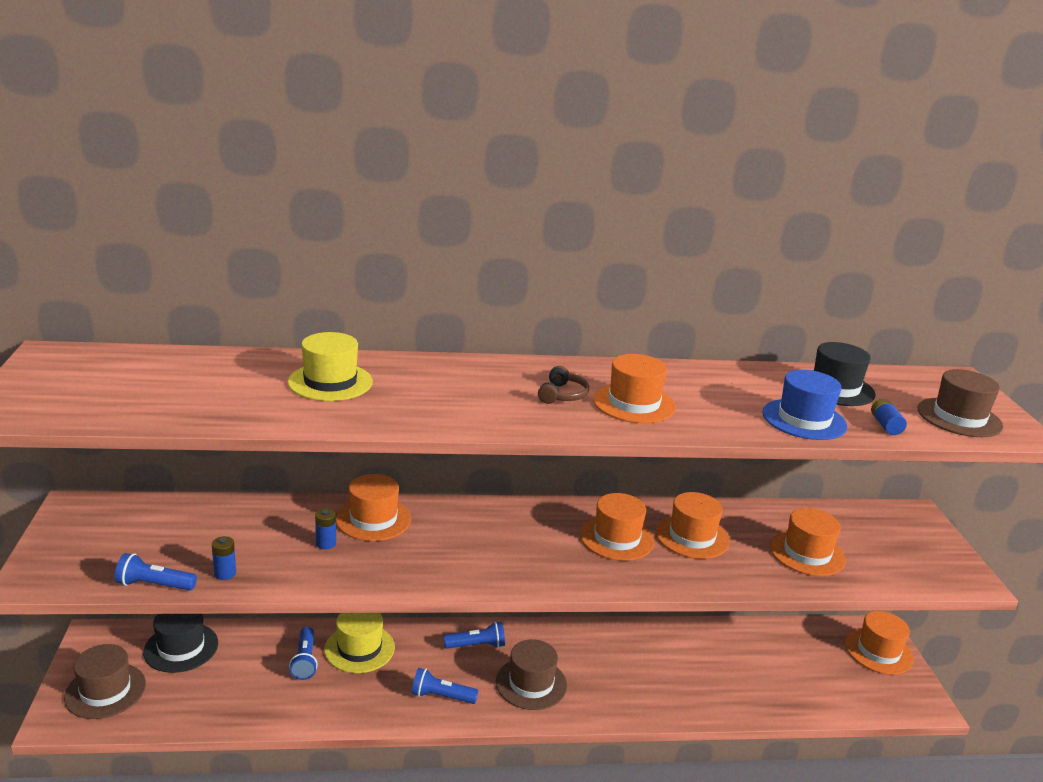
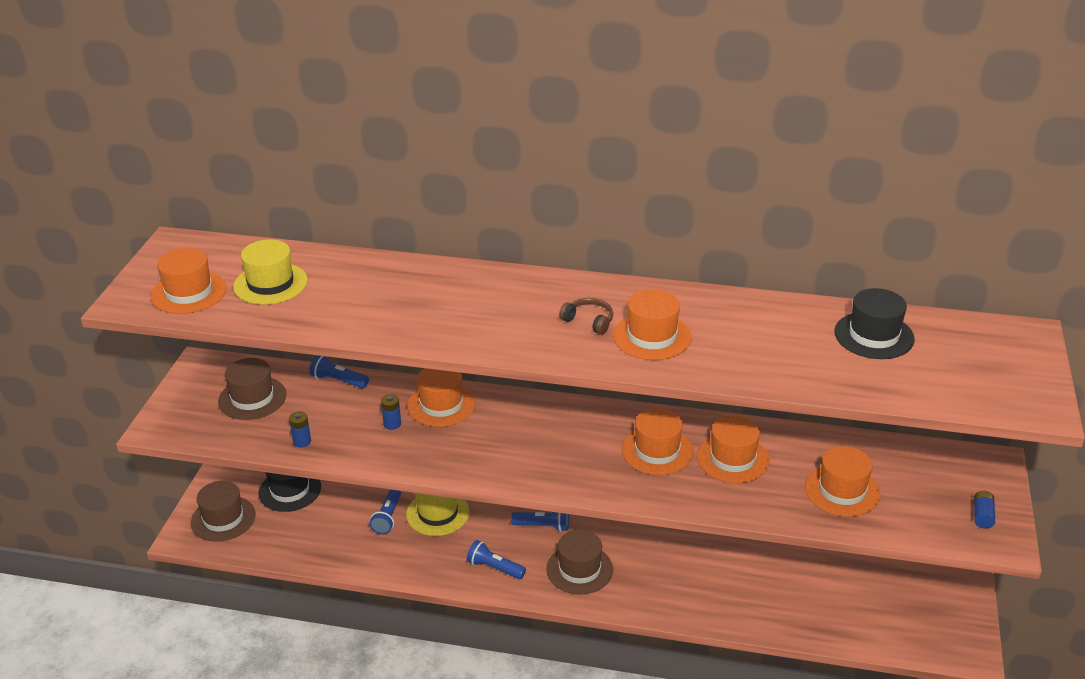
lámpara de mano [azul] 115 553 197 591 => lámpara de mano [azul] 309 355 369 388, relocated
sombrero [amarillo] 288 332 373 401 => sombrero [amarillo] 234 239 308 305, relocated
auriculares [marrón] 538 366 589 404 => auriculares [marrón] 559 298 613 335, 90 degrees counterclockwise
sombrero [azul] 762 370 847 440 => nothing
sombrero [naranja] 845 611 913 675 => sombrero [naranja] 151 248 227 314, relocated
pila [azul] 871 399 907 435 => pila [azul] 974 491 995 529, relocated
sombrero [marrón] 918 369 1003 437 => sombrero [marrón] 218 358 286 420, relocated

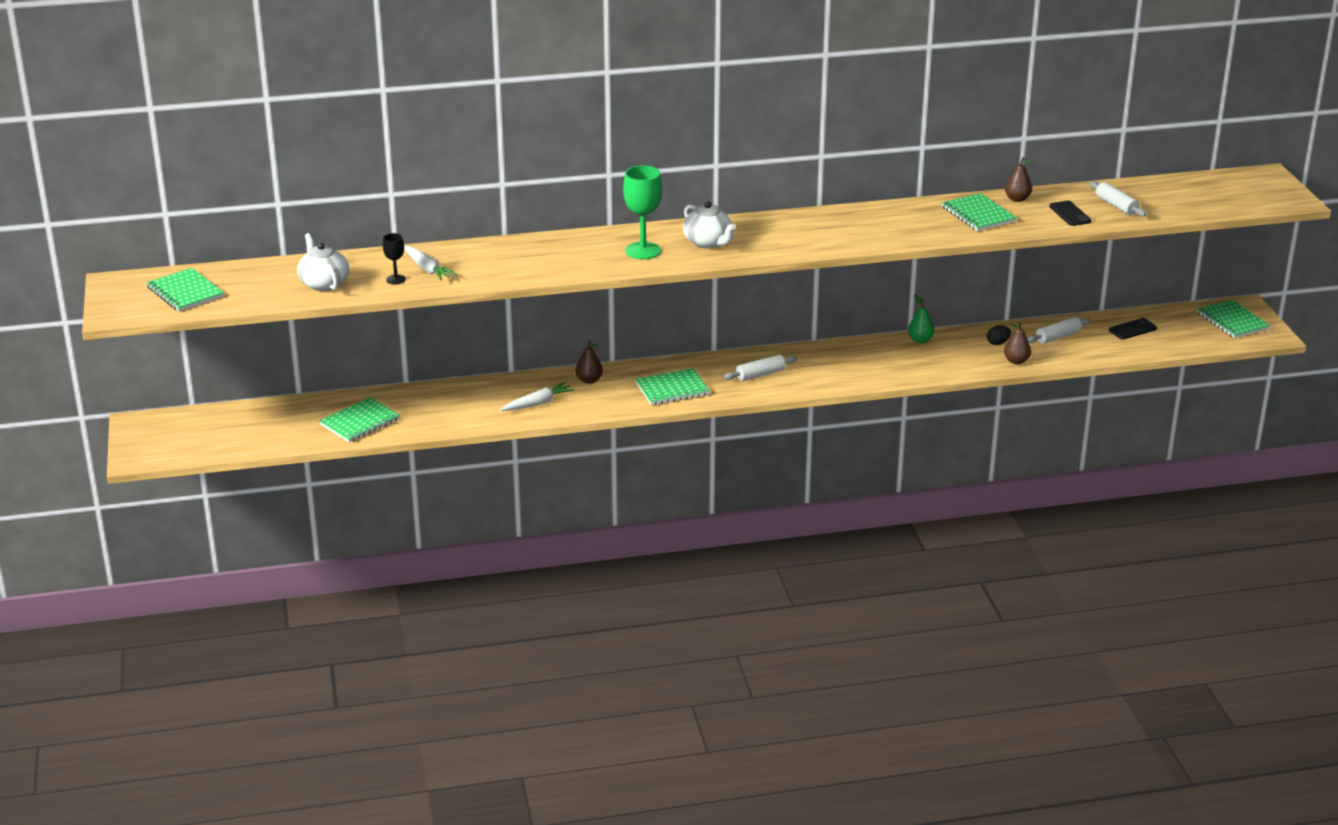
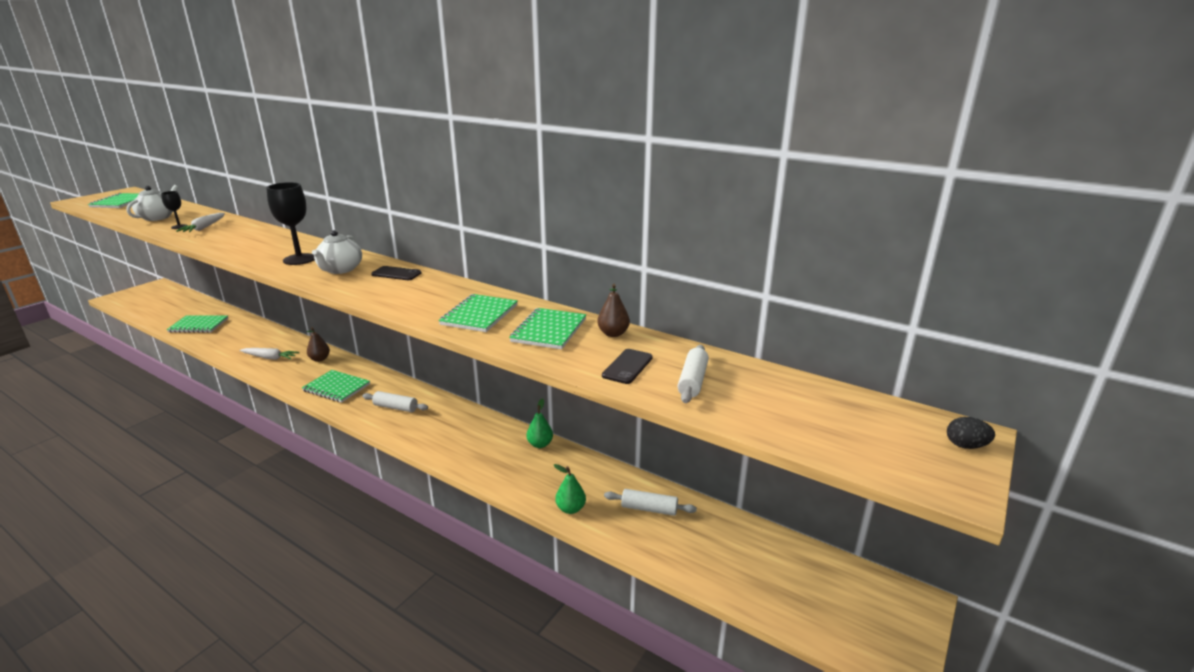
copa [verde] 623 166 662 259 => copa [negro] 266 182 315 265
huevo [negro] 987 325 1011 345 => huevo [negro] 947 417 995 449, relocated
pera [marrón] 1004 321 1031 364 => pera [verde] 554 464 586 514
móvil [negro] 1109 318 1157 339 => móvil [negro] 371 266 422 280, relocated
cuaderno [verde] 1197 300 1270 338 => cuaderno [verde] 438 294 518 332, relocated

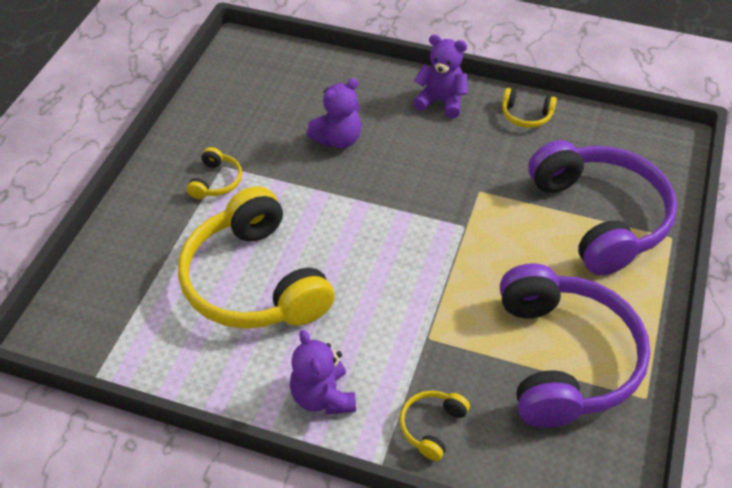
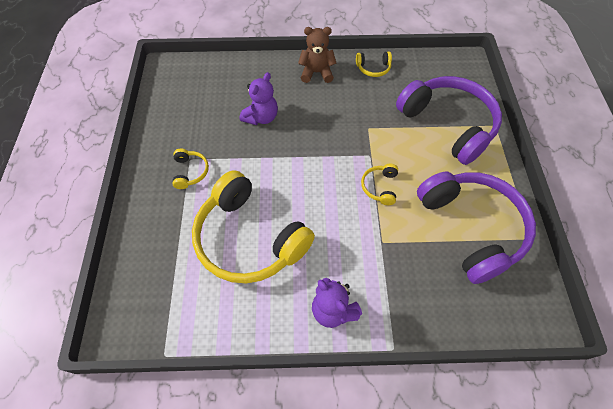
auriculares [amarillo] 400 391 470 461 => auriculares [amarillo] 361 164 398 205, relocated
osito [morado] 413 35 468 118 => osito [marrón] 298 27 337 83

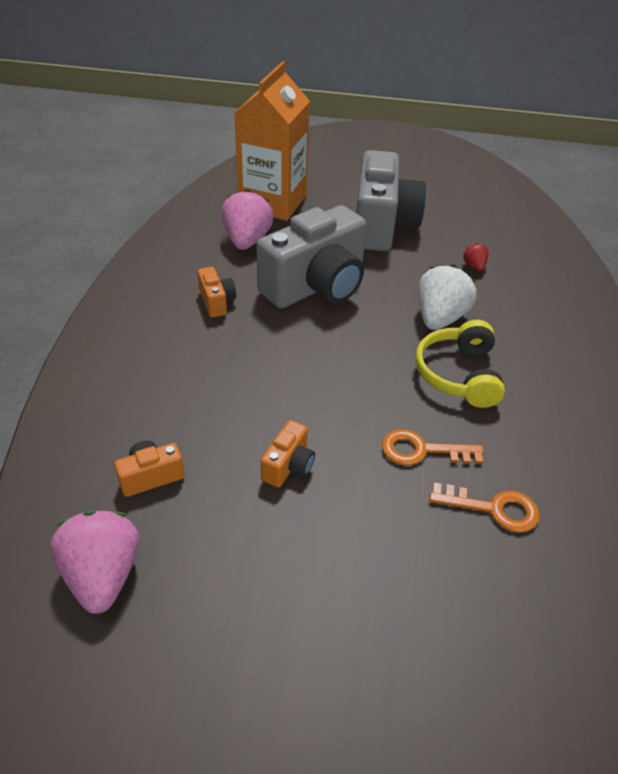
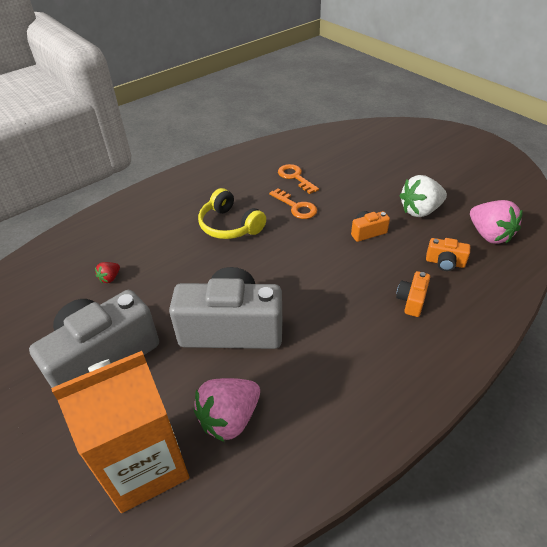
fresa [rosa] 51 510 139 614 => fresa [rosa] 470 200 523 244, 60 degrees counterclockwise
cámara [naranja] 198 267 236 318 => cámara [naranja] 396 271 430 317, relocated
auriculares [amarillo] 415 320 505 408 => auriculares [amarillo] 198 188 266 239, 90 degrees clockwise
fresa [blanco] 418 264 476 330 => fresa [blanco] 399 175 447 217, relocated

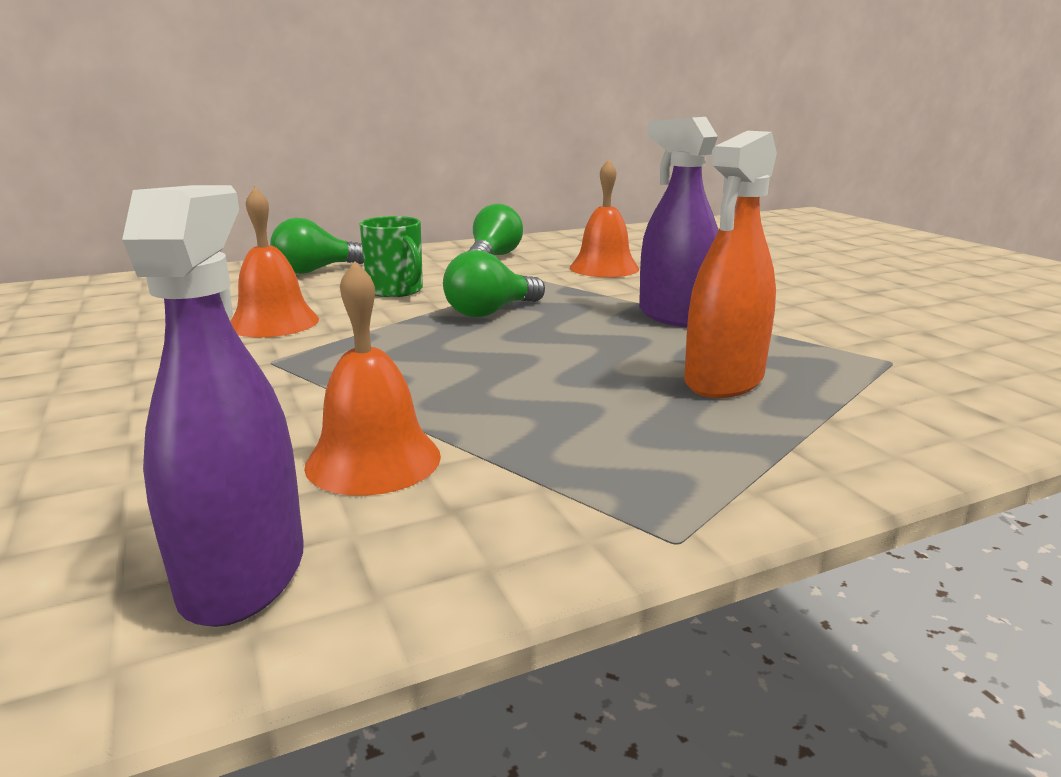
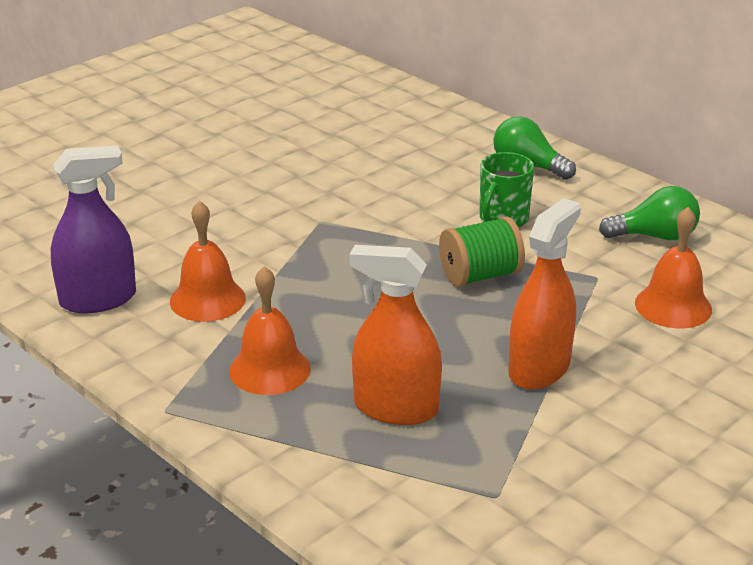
campana [naranja] 230 187 319 337 => campana [naranja] 229 266 311 395, relocated
bombilla [verde] 443 250 545 318 => carrete [verde] 439 216 525 287
pulverizador [morado] 639 117 719 327 => pulverizador [naranja] 509 198 581 390

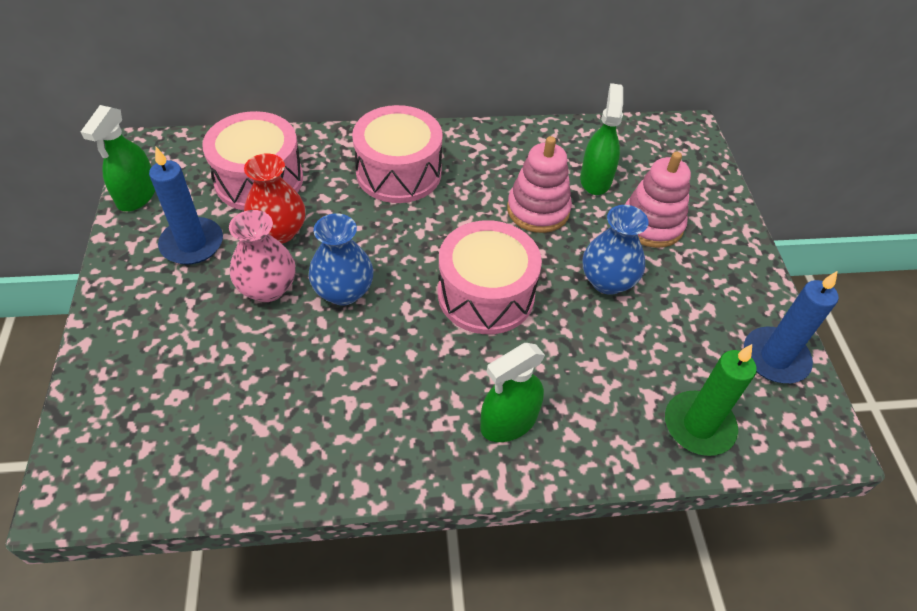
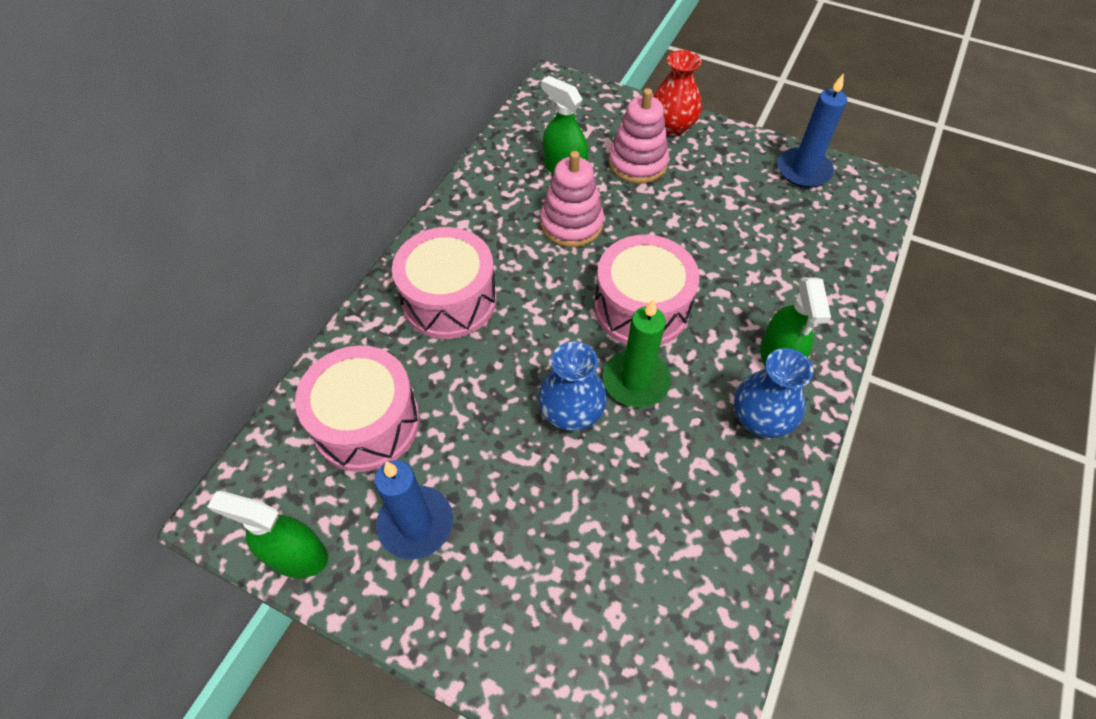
pulverizador [verde] 81 105 155 212 => pulverizador [verde] 207 491 328 578, 150 degrees clockwise
florero [rosa] 229 210 296 302 => nothing
florero [rojo] 244 153 306 244 => florero [rojo] 653 50 702 136, relocated
florero [azul] 583 205 649 295 => florero [azul] 734 348 813 438, relocated
vela [verde] 665 344 756 456 => vela [verde] 603 299 671 407, relocated

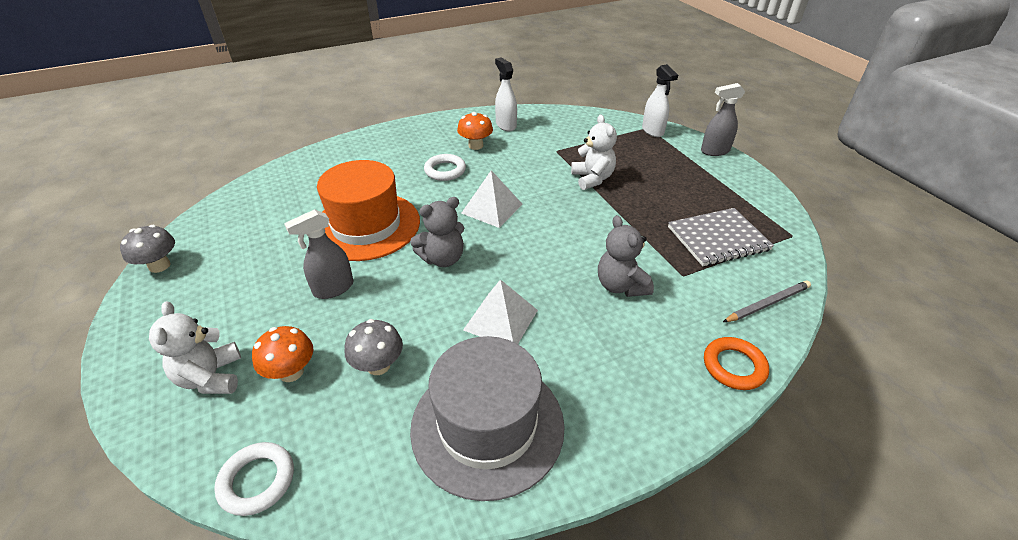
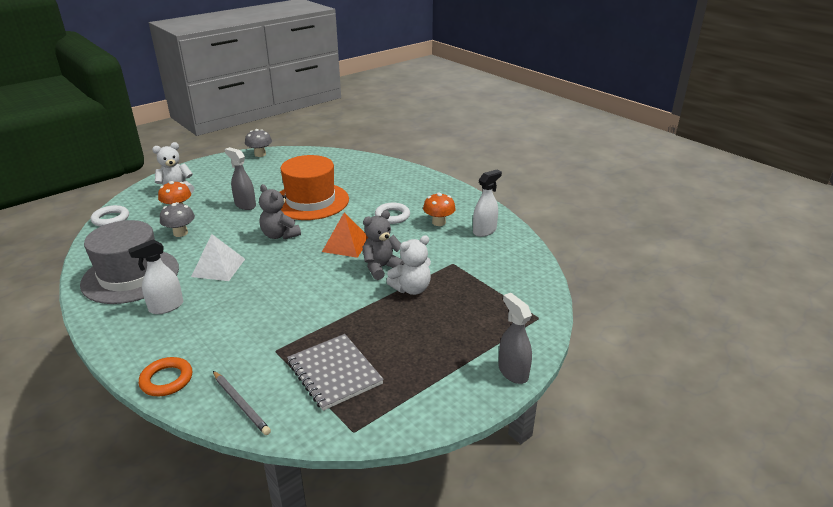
pirámide [blanco] 461 170 523 228 => pirámide [naranja] 322 212 368 258
osito [gris] 598 215 654 297 => osito [gris] 362 210 405 280, relocated
pulverizador [blanco] 642 64 678 137 => pulverizador [blanco] 128 240 183 314, relocated

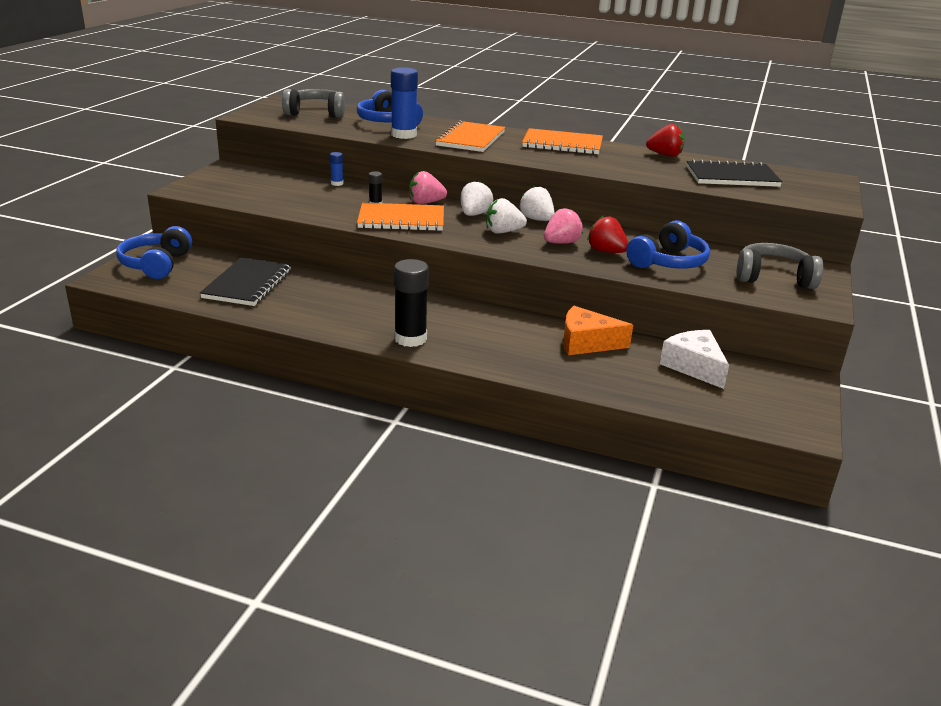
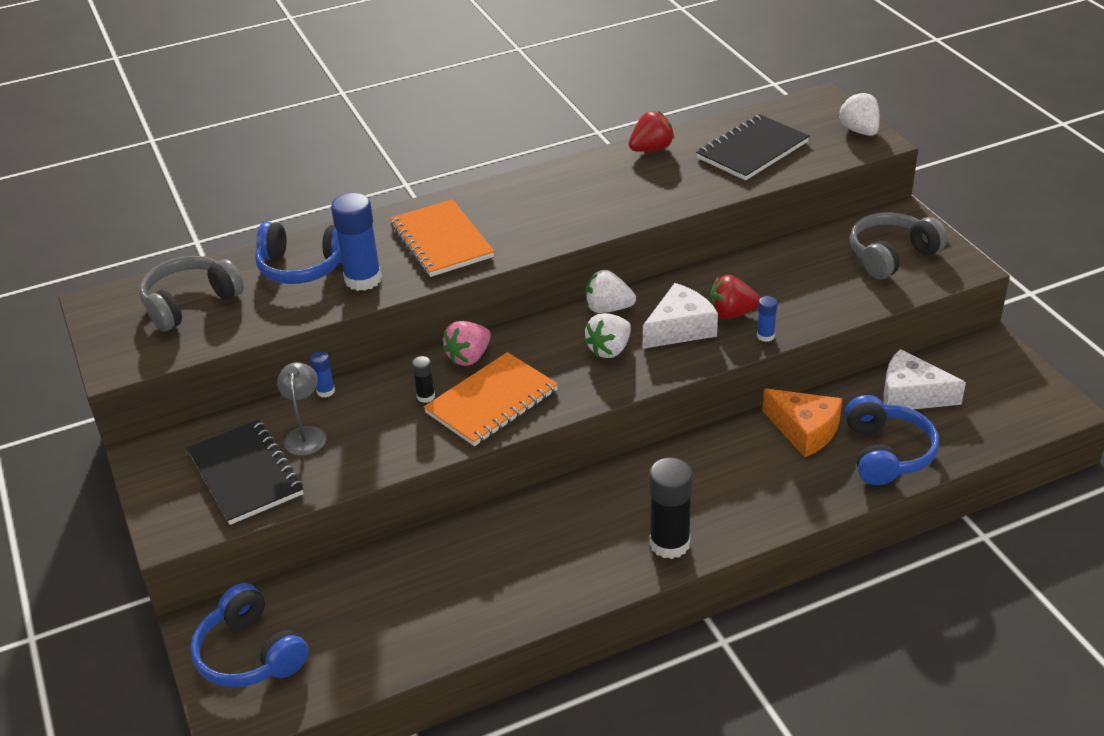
cuaderno [negro] 200 258 291 306 => cuaderno [negro] 187 419 303 525, relocated
fresa [blanco] 461 181 493 216 => fresa [blanco] 839 92 880 136, relocated
cuaderno [naranja] 522 128 603 154 => nothing
fresa [rosa] 544 208 583 244 => queso [blanco] 643 283 718 349
queso [naranja] 563 306 633 355 => queso [naranja] 762 389 842 457, 105 degrees counterclockwise
auriculares [azul] 626 220 710 269 => auriculares [azul] 845 395 939 485, relocated
nothing => lámpara [gris] 277 362 326 456
nothing => barra de pegamento [azul] 757 296 778 342

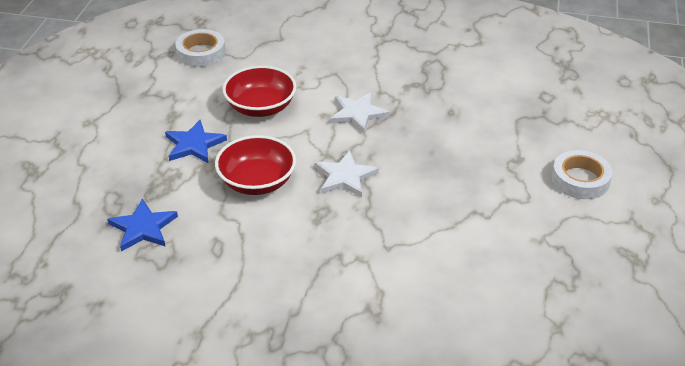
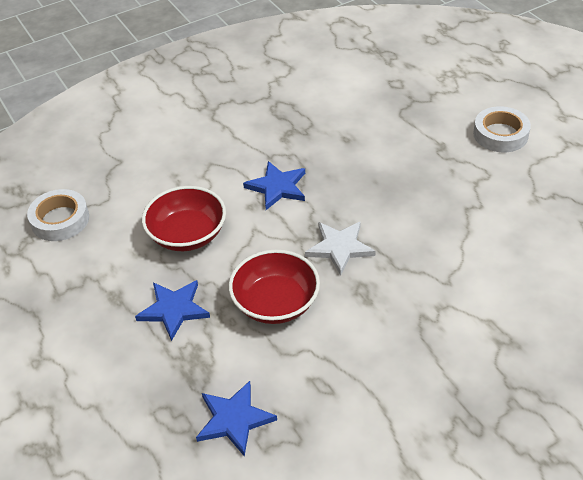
estrella [blanco] 330 92 390 133 => estrella [azul] 243 161 305 210

